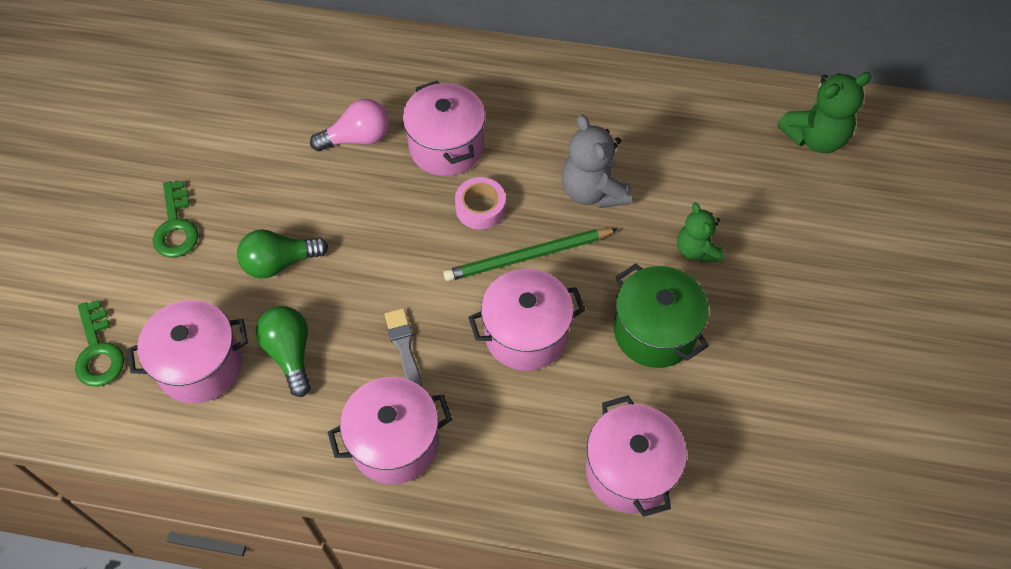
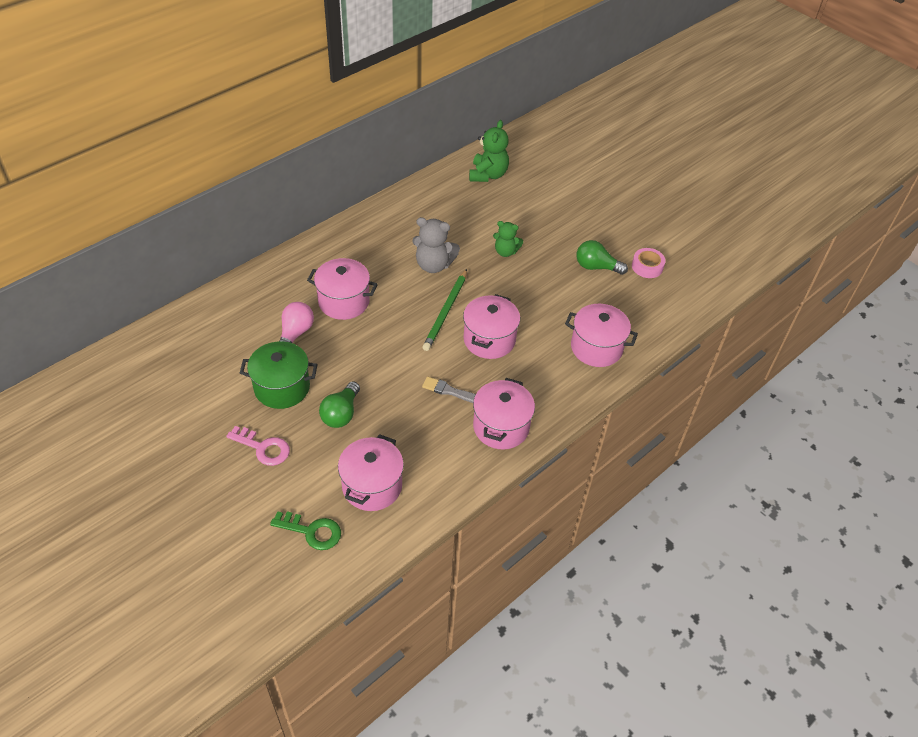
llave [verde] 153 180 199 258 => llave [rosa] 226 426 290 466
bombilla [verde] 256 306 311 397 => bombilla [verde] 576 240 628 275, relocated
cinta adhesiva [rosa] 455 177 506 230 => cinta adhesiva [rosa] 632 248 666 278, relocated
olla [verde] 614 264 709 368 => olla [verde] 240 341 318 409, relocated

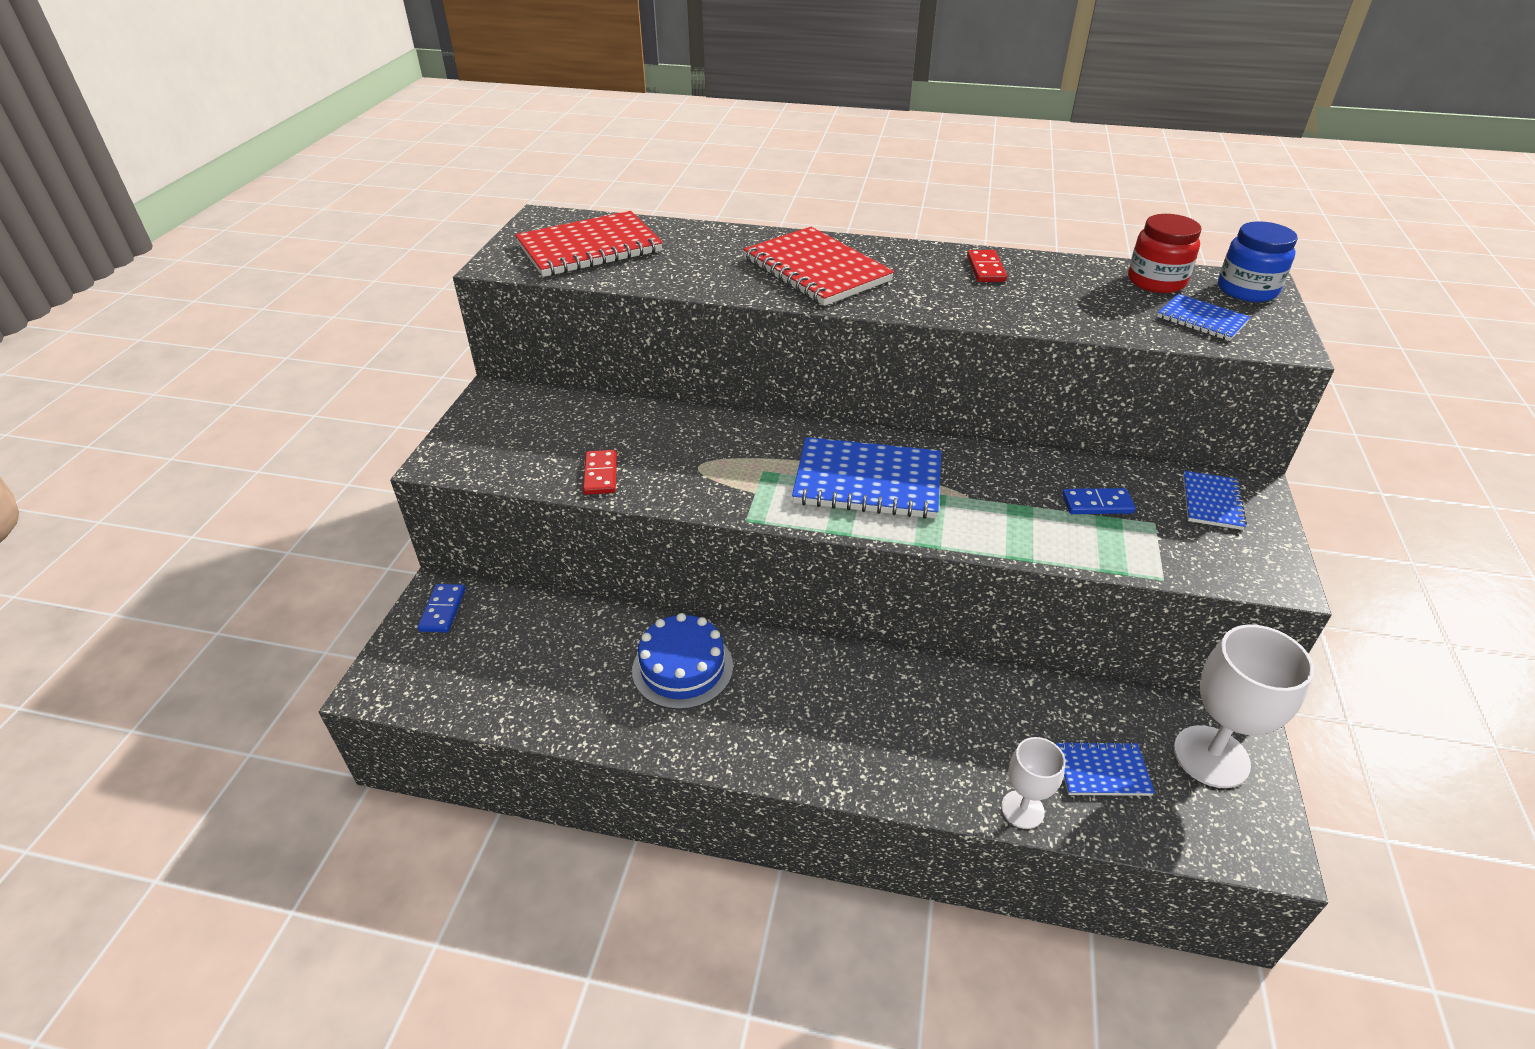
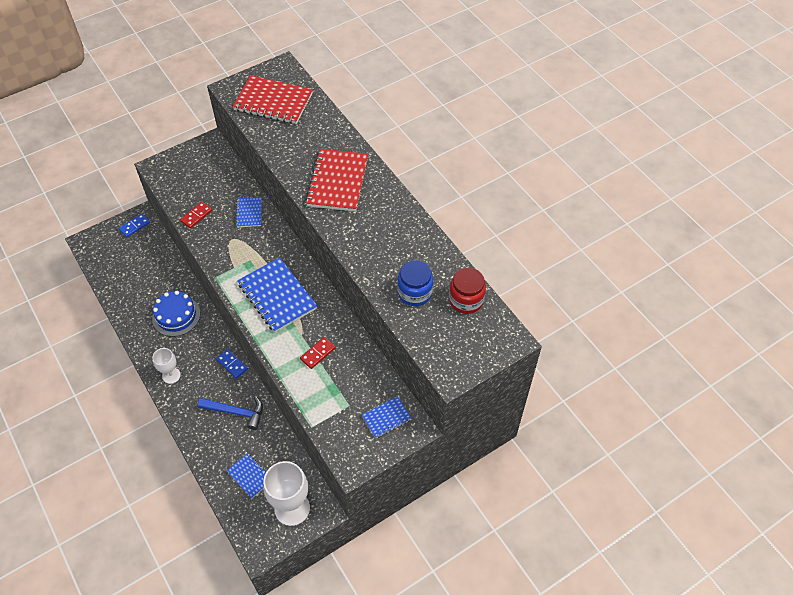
ficha de dominó [rojo] 967 250 1007 282 => ficha de dominó [rojo] 300 337 335 369, relocated
copa [blanco] 1001 737 1065 829 => copa [blanco] 152 348 181 384, relocated
ficha de dominó [azul] 1062 488 1136 514 => ficha de dominó [azul] 216 349 248 379, relocated
cuaderno [azul] 1157 294 1250 341 => cuaderno [azul] 235 197 262 228, relocated
tarro [azul] 1218 221 1298 302 => tarro [azul] 398 260 433 306, relocated
nothing => martillo [azul] 198 396 263 430

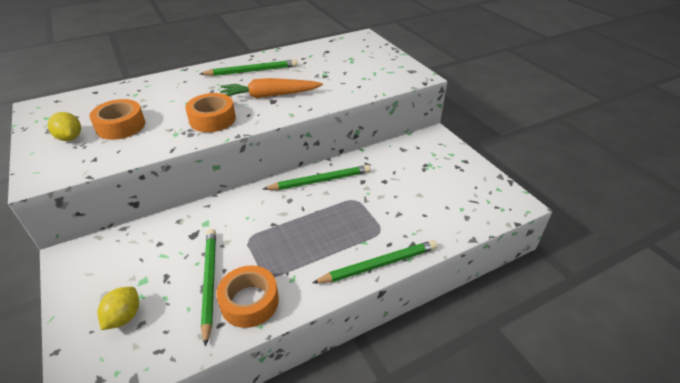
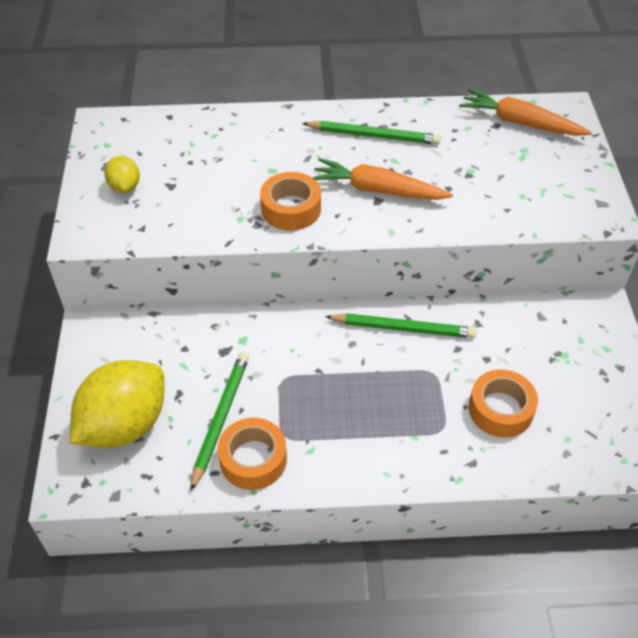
cinta adhesiva [naranja] 89 99 145 140 => cinta adhesiva [naranja] 469 370 538 438, relocated
limón [amarillo] 97 287 139 330 => limón [amarillo] 70 360 164 448, x2.09
lápiz [verde] 312 240 437 283 => nothing
nothing => zanahoria [naranja] 459 89 592 136

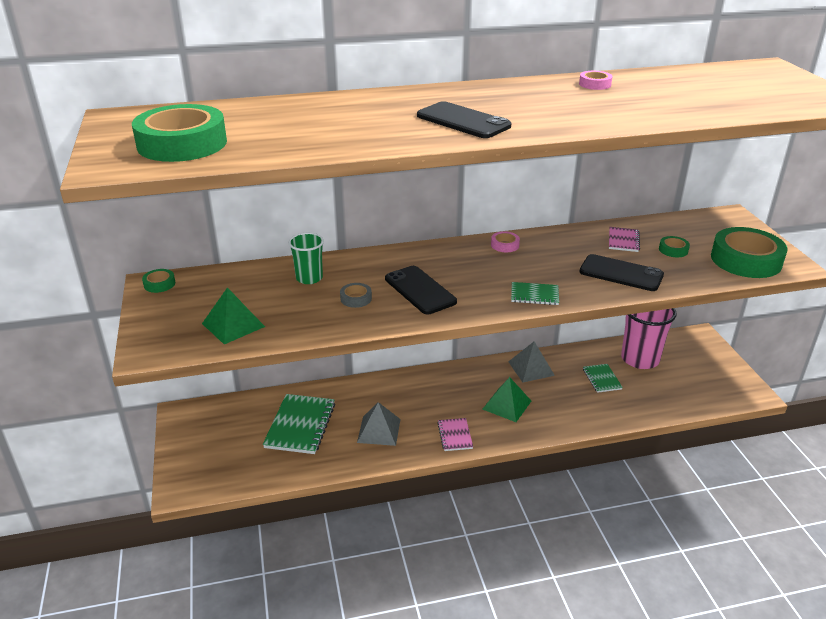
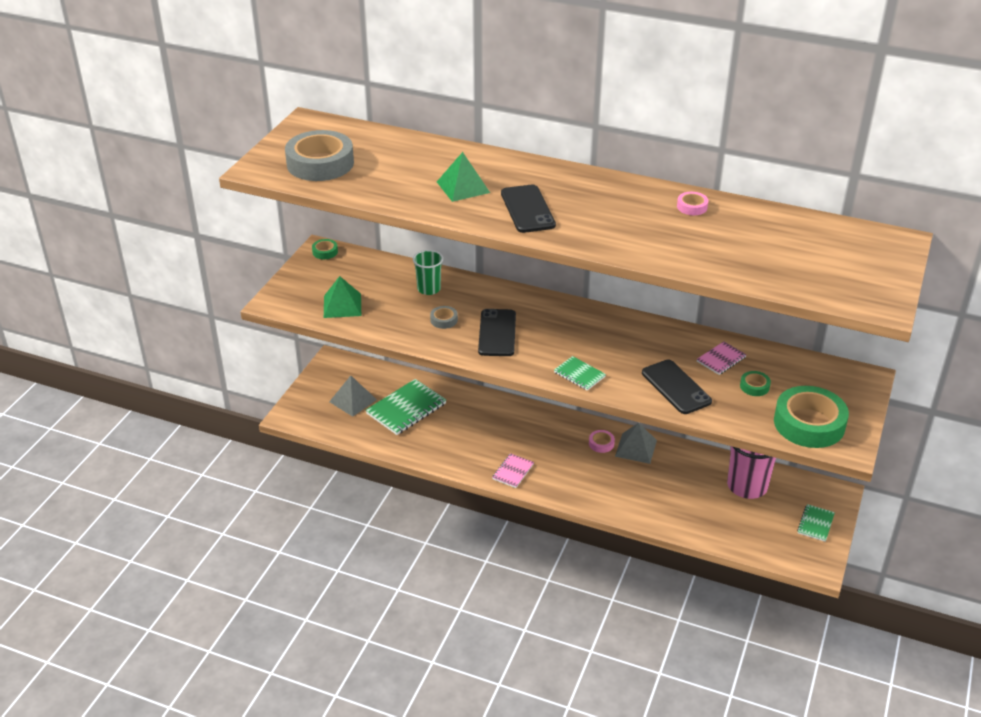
cinta adhesiva [verde] 132 104 227 162 => cinta adhesiva [gris] 285 130 354 181
pirámide [gris] 357 402 401 446 => pirámide [gris] 329 376 377 417, relocated
pirámide [verde] 483 377 531 422 => pirámide [verde] 437 152 490 202, relocated
cinta adhesiva [rosa] 491 231 520 252 => cinta adhesiva [rosa] 589 430 615 453, relocated
cuaderno [verde] 583 364 623 393 => cuaderno [verde] 797 504 835 542, relocated

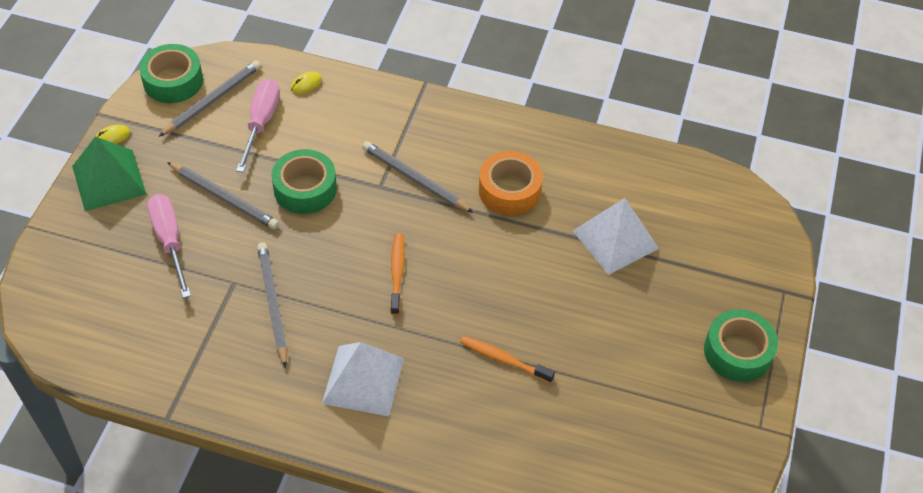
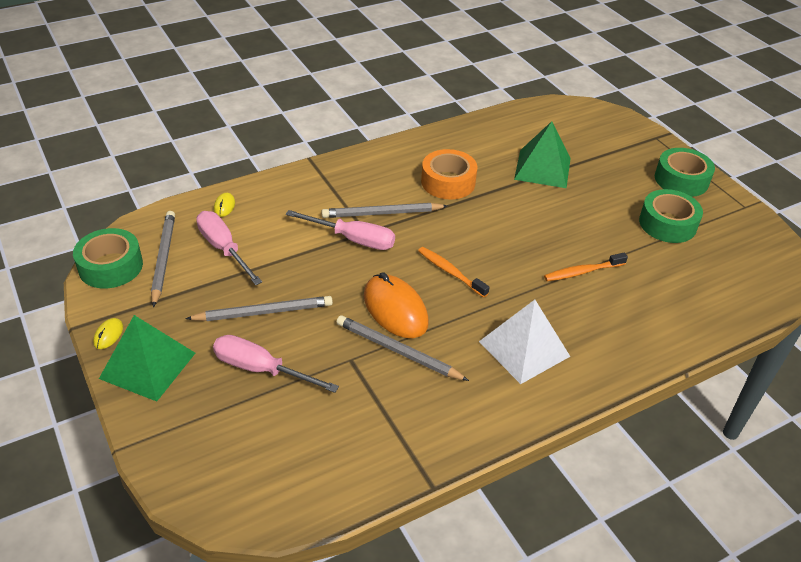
cinta adhesiva [verde] 271 149 337 214 => cinta adhesiva [verde] 639 189 703 243, relocated
pirámide [blanco] 573 198 659 275 => pirámide [verde] 514 121 571 188
nothing => destornillador [rosa] 286 210 395 250
nothing => ratón [naranja] 364 272 429 338

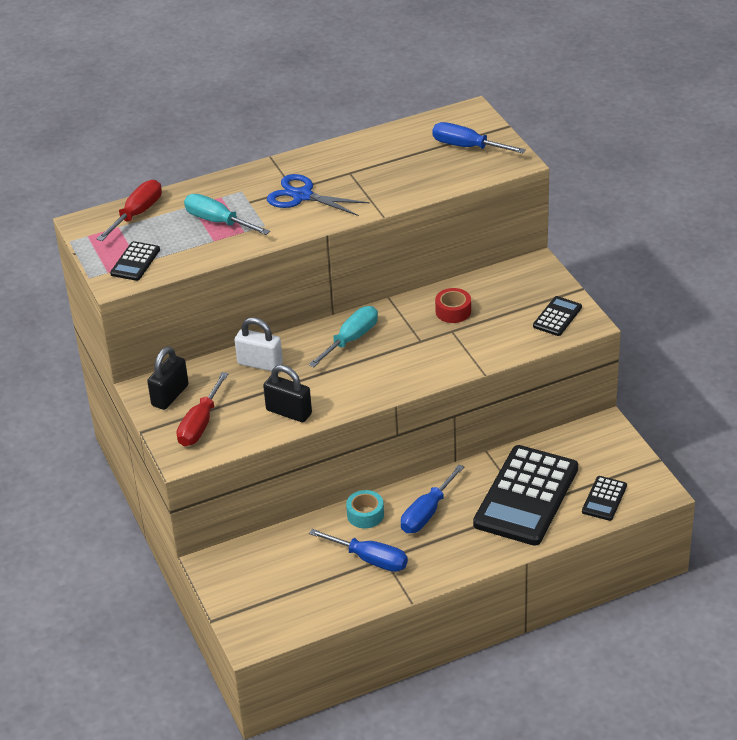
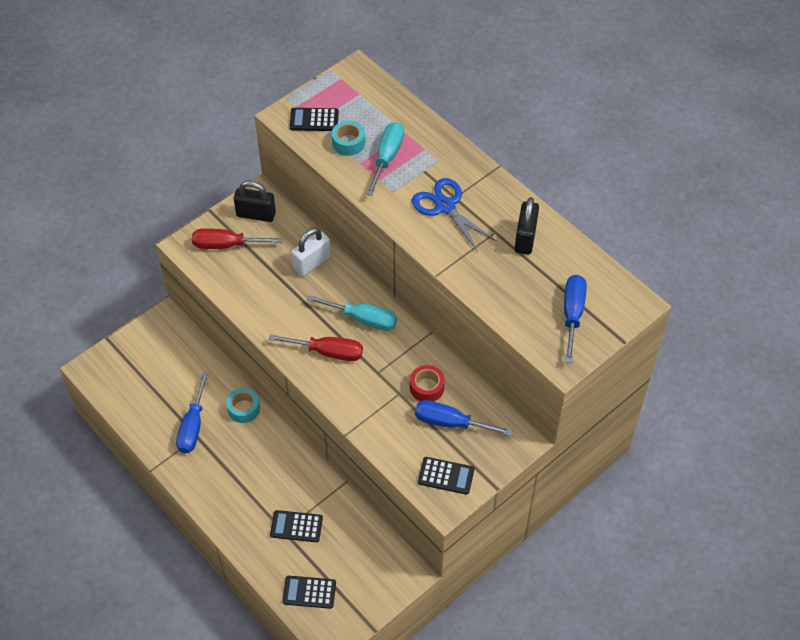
destornillador [rojo] 97 180 162 241 => destornillador [rojo] 268 334 363 361, relocated
candado [blanco] 235 317 283 371 => candado [blanco] 291 228 331 276, 45 degrees clockwise
candado [negro] 263 365 312 422 => candado [negro] 515 197 539 255, relocated
tijeras [azul] 267 174 370 216 => tijeras [azul] 412 178 497 252, 45 degrees counterclockwise
destornillador [azul] 401 464 464 533 => destornillador [azul] 415 400 512 436, relocated
calculadora [negro] 473 445 578 546 => calculadora [negro] 270 510 323 542, x0.45
nothing => cinta adhesiva [turquesa] 332 121 365 156

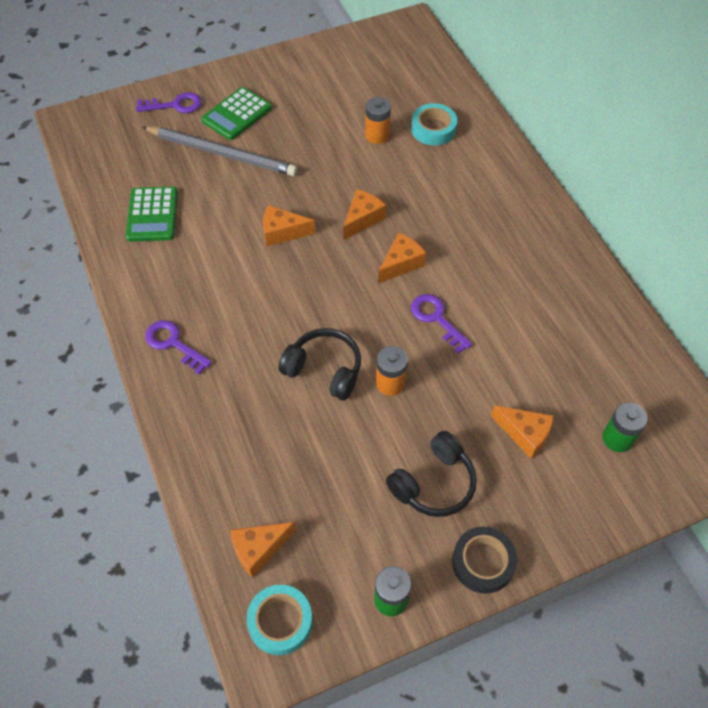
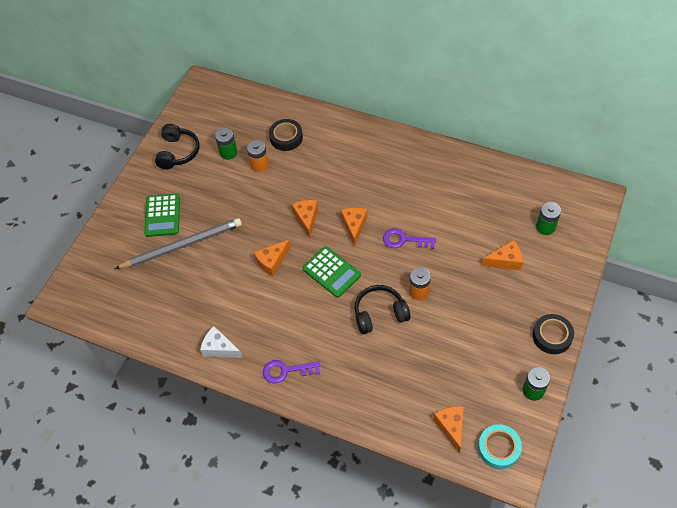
calculadora [verde] 126 186 178 242 => calculadora [verde] 303 246 361 298, relocated
llave [morado] 136 92 202 113 => nothing
queso [naranja] 230 522 296 578 => queso [naranja] 433 406 464 454, 150 degrees clockwise
auriculares [negro] 386 431 477 517 => auriculares [negro] 155 124 199 169, relocated
cinta adhesiva [turquesa] 411 103 457 146 => cinta adhesiva [negro] 269 119 303 151
nothing => queso [blanco] 200 326 243 358
nothing => pila [verde] 215 128 237 160

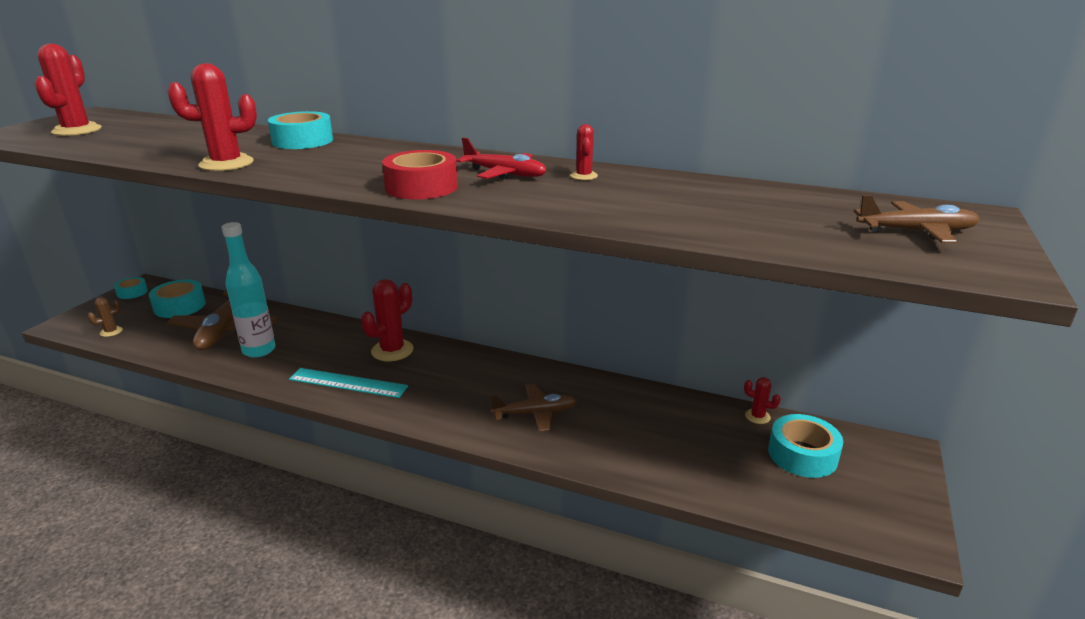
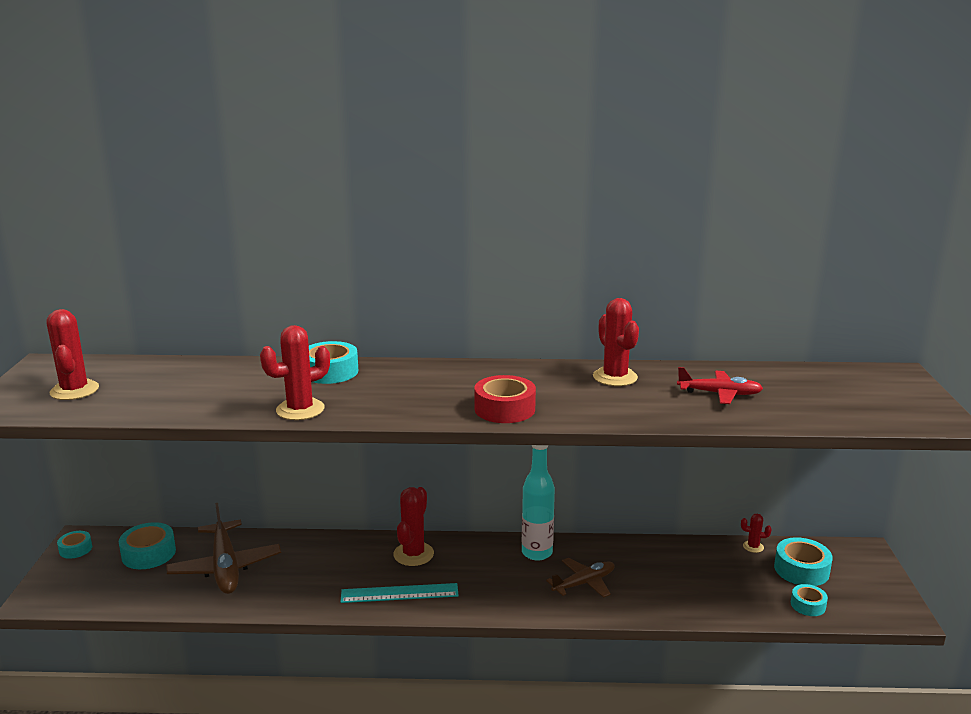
cactus [marrón] 88 297 123 337 => nothing
botella [turquesa] 222 222 276 358 => botella [turquesa] 522 445 555 561, relocated
avión [rojo] 456 138 547 180 => avión [rojo] 677 367 763 404, relocated
cactus [rojo] 570 124 598 180 => cactus [rojo] 593 298 639 386, x1.96
avión [marrón] 854 195 980 243 => nothing
nothing => cinta adhesiva [turquesa] 791 584 828 616

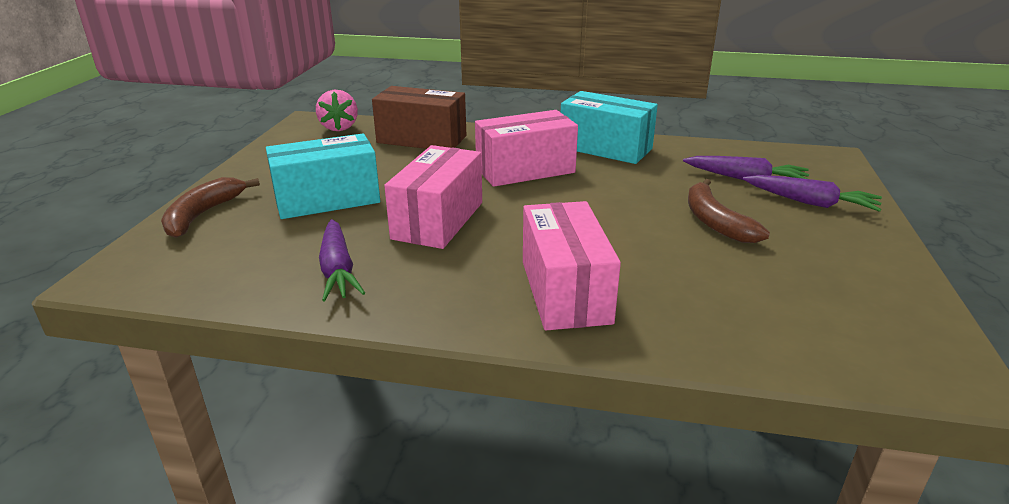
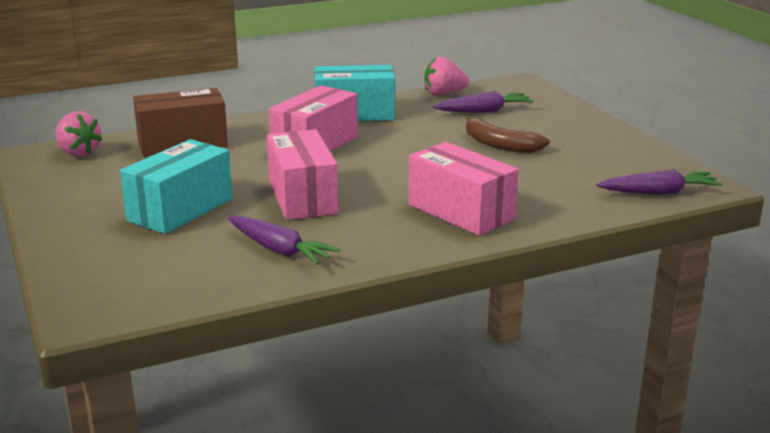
plátano [marrón] 161 177 260 238 => nothing
zanahoria [morado] 743 175 882 212 => zanahoria [morado] 597 169 722 195, relocated
nothing => fresa [rosa] 425 57 469 95

